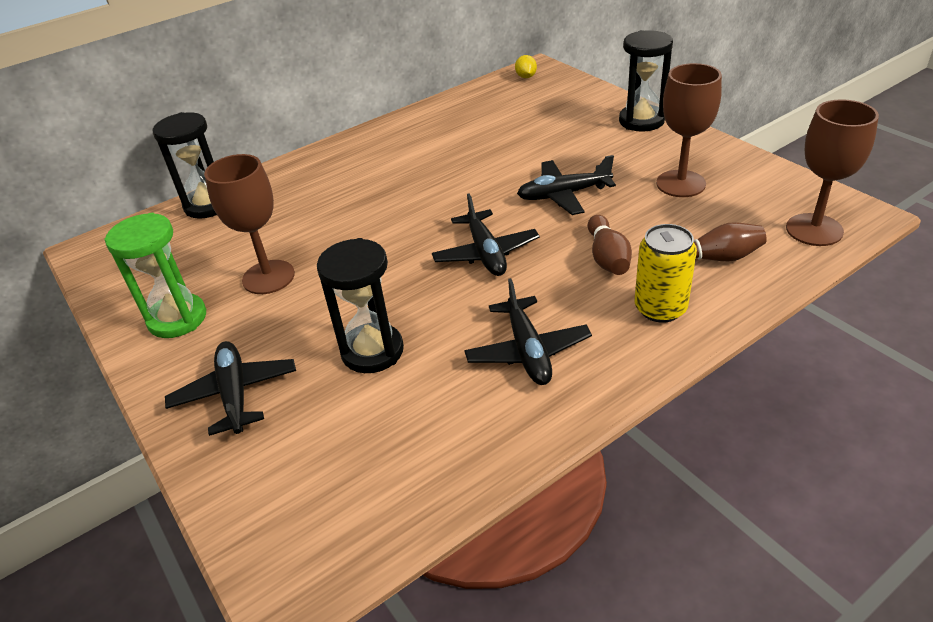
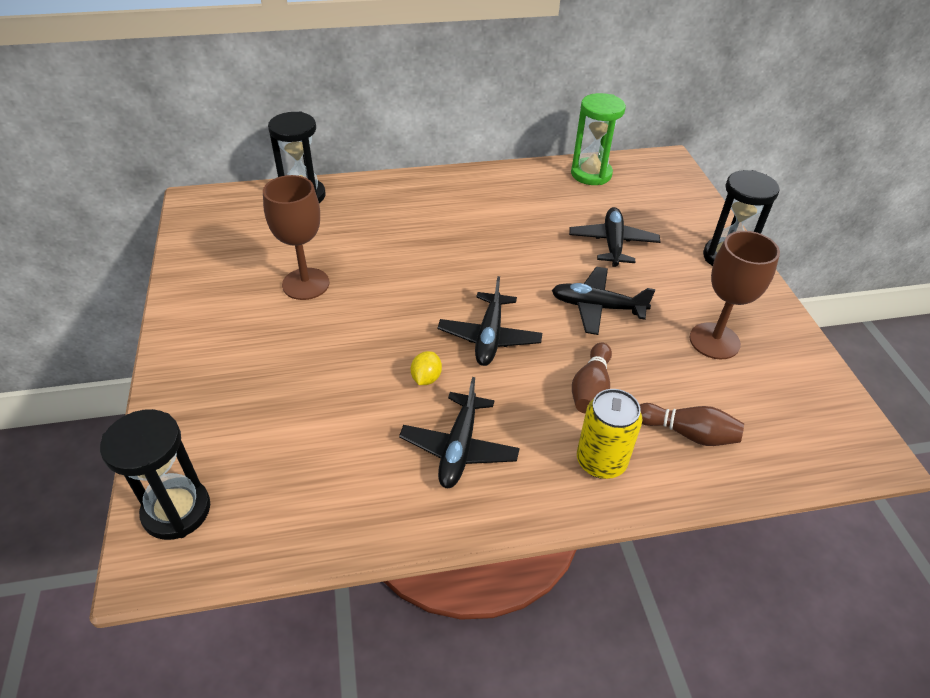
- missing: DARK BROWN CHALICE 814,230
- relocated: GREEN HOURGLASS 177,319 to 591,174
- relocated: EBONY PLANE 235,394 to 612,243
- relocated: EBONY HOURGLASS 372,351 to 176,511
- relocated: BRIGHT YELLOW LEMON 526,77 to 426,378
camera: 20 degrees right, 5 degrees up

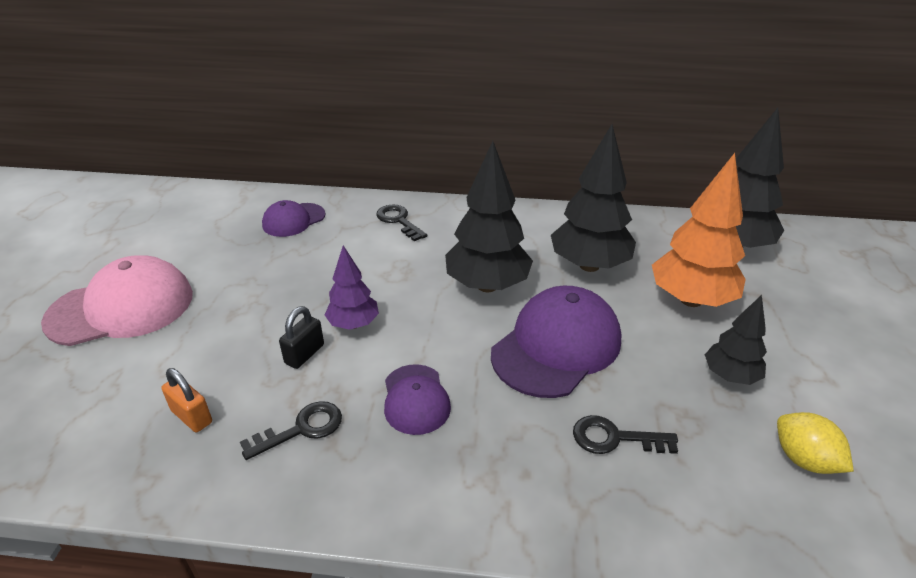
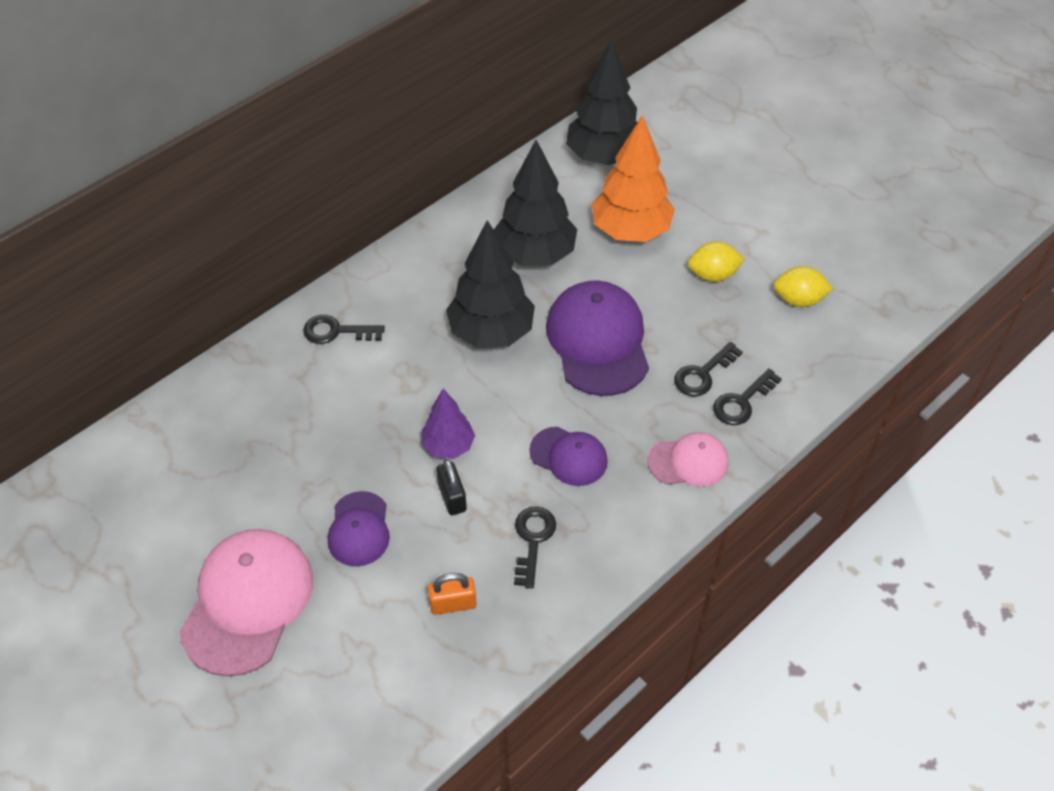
- appeared: ROSY PEAKED CAP 688,462
- appeared: EBONY LATCHKEY 742,402
- relocated: PURPLE PEAKED CAP 293,220 to 359,529
- exchanged: EBONY FIR TREE 730,376 to BRIGHT YELLOW LEMON 713,275
camera: 50 degrees left, 15 degrees up

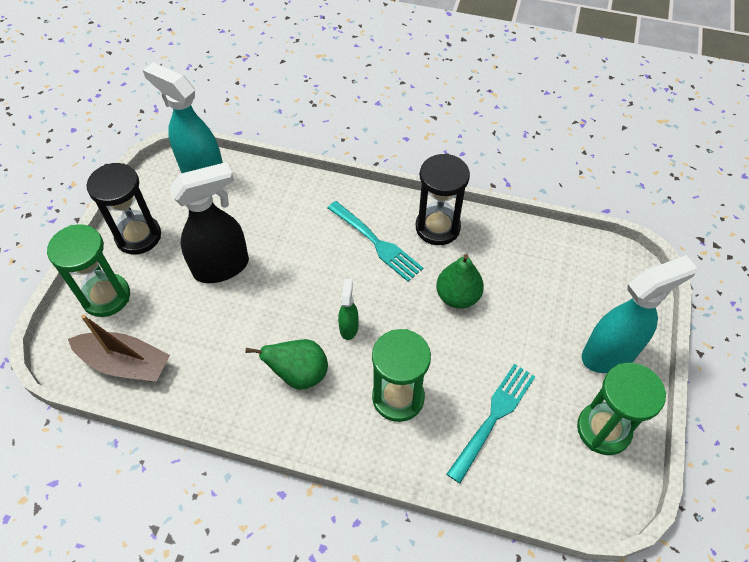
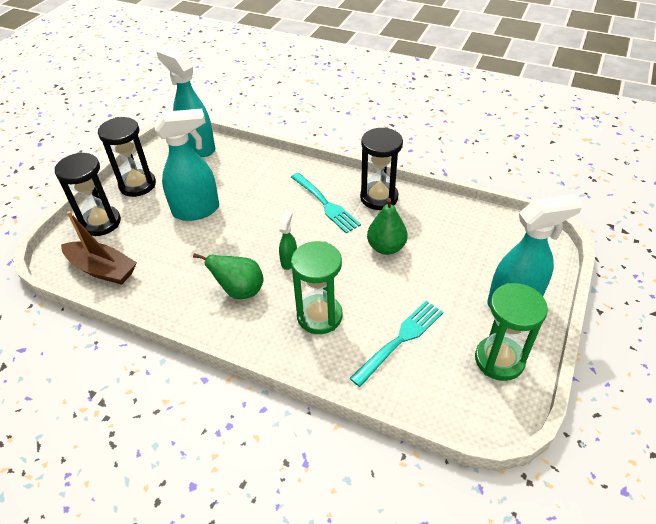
- colour: GREEN HOURGLASS 106,296 to EBONY HOURGLASS 101,223
- colour: EBONY SPRAYER 222,267 to TURQUOISE SPRAYER 197,210
camera: 10 degrees right, 10 degrees down

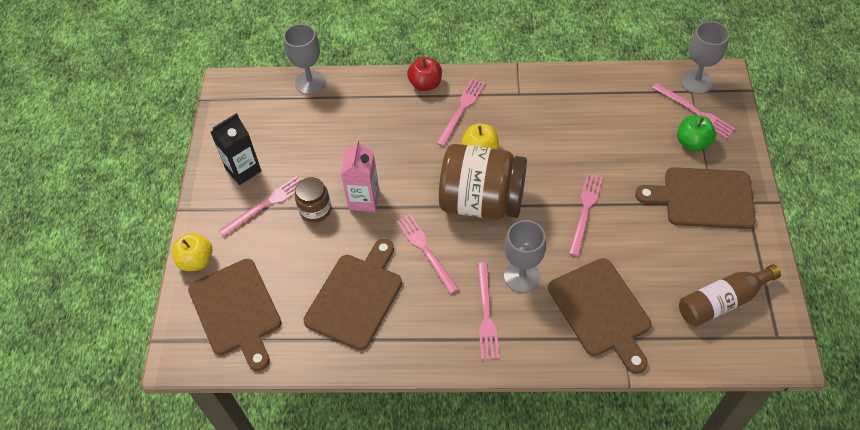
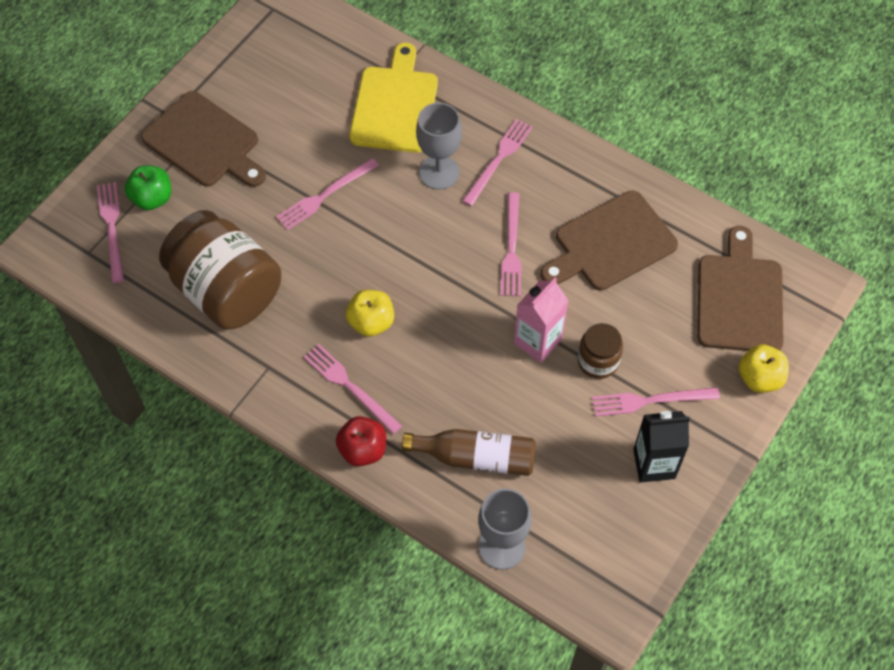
- missing: ASH-GREY CHALICE 696,81
- relocated: DARK BROWN JAM JAR 482,201 to 226,290
- relocated: DARK BROWN DRINK BOTTLE 722,301 to 476,457
- colour: DARK BROWN CUTTING BOARD 601,311 to BRIGHT YELLOW CUTTING BOARD 395,105
- spun: ROSY FORK 461,110 = 350,387 75 degrees clockwise
camera: 150 degrees left, 5 degrees up

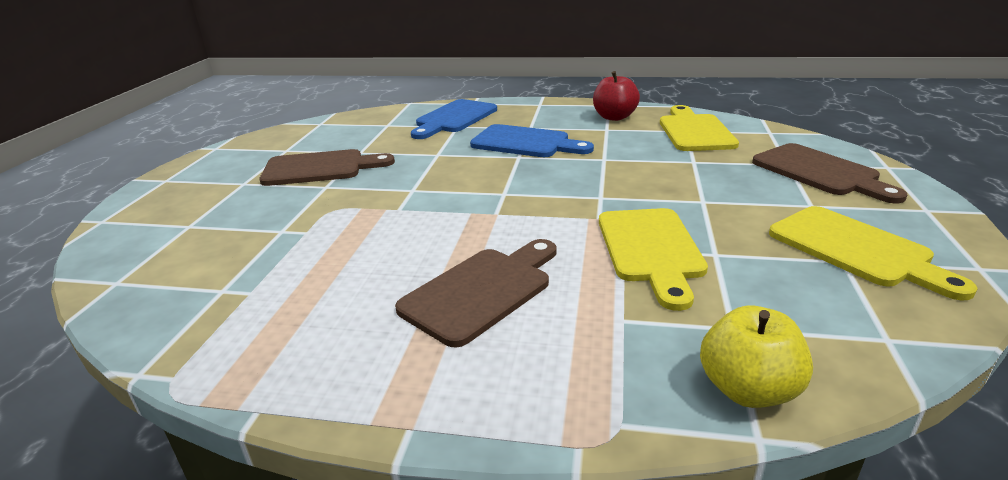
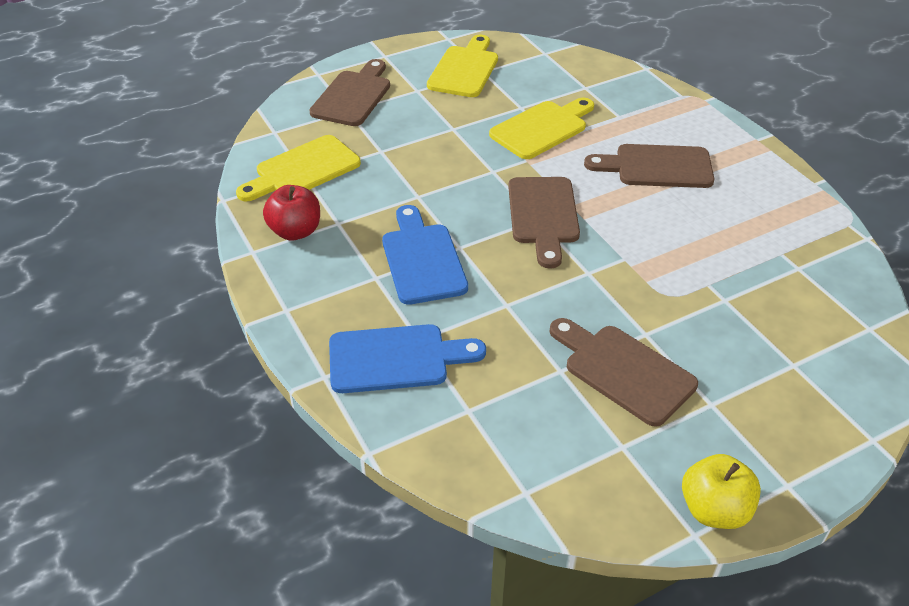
- appeared: DARK BROWN CUTTING BOARD 543,215
- relocated: BRIGHT YELLOW TOY APPLE 748,390 to 714,509
camera: 130 degrees left, 15 degrees up

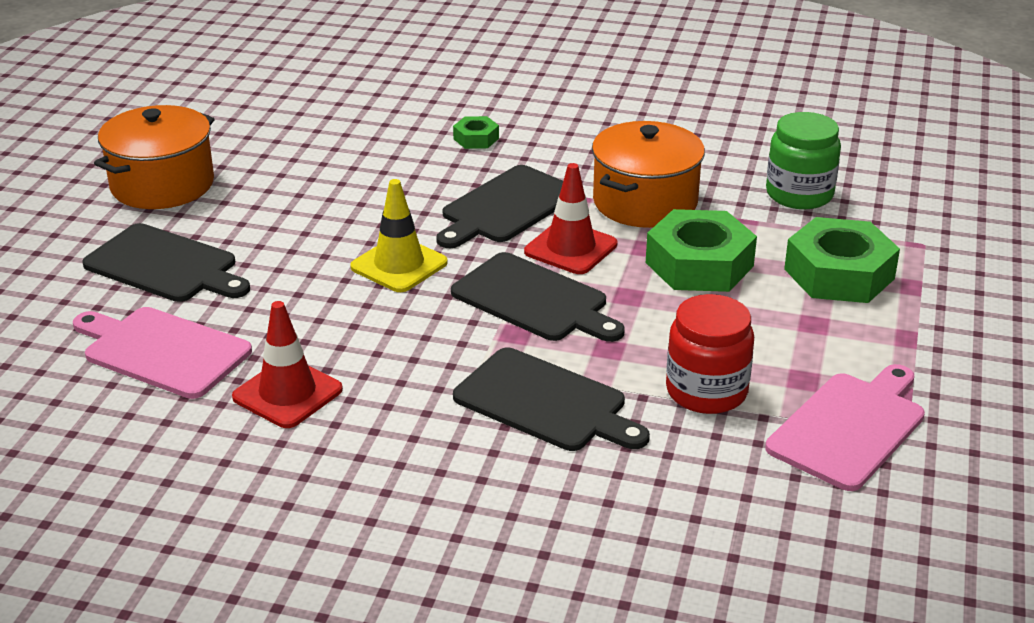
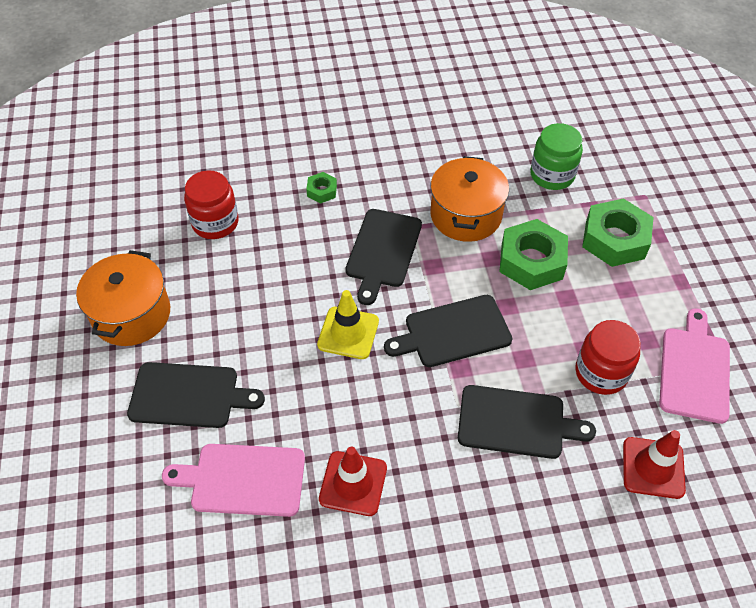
- appeared: SCARLET JAM JAR 215,223
- relocated: SCARLET SAFETY CONE 570,248 to 653,468
- spun: EBONY CUTTING BOARD 534,300 = 453,332 150 degrees clockwise
camera: 25 degrees left, 20 degrees up

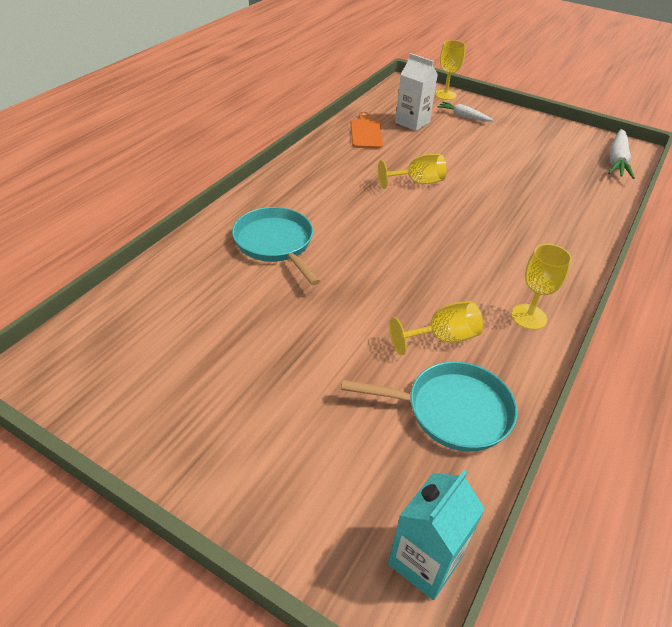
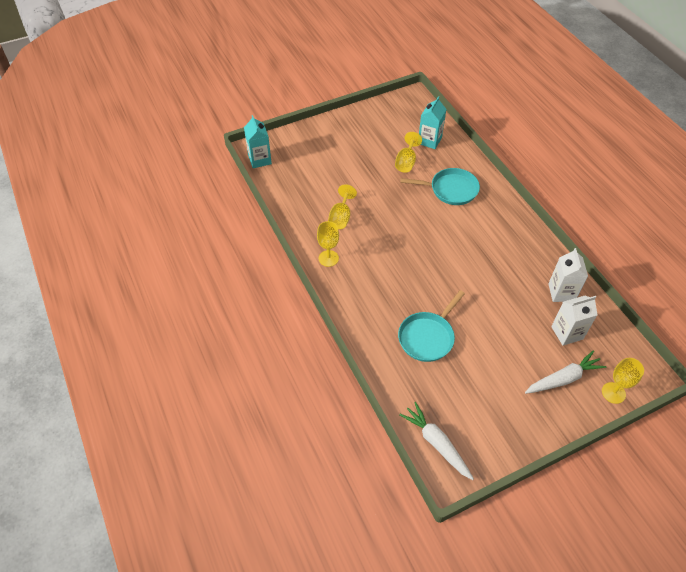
- appeared: TURQUOISE MILK CARTON 429,140
- relocated: TURQUOISE FRYING PAN 452,411 to 427,337
- relocated: BRIGHT YELLOW CHALICE 417,182 to 406,162
- exchanged: ORANGE CUTTING BOARD 366,133 to WHITE MILK CARTON 561,292
- size: WHITE ROOT VEGETABLE 463,116 = 563,378 x1.56
camera: 125 degrees right, 10 degrees up

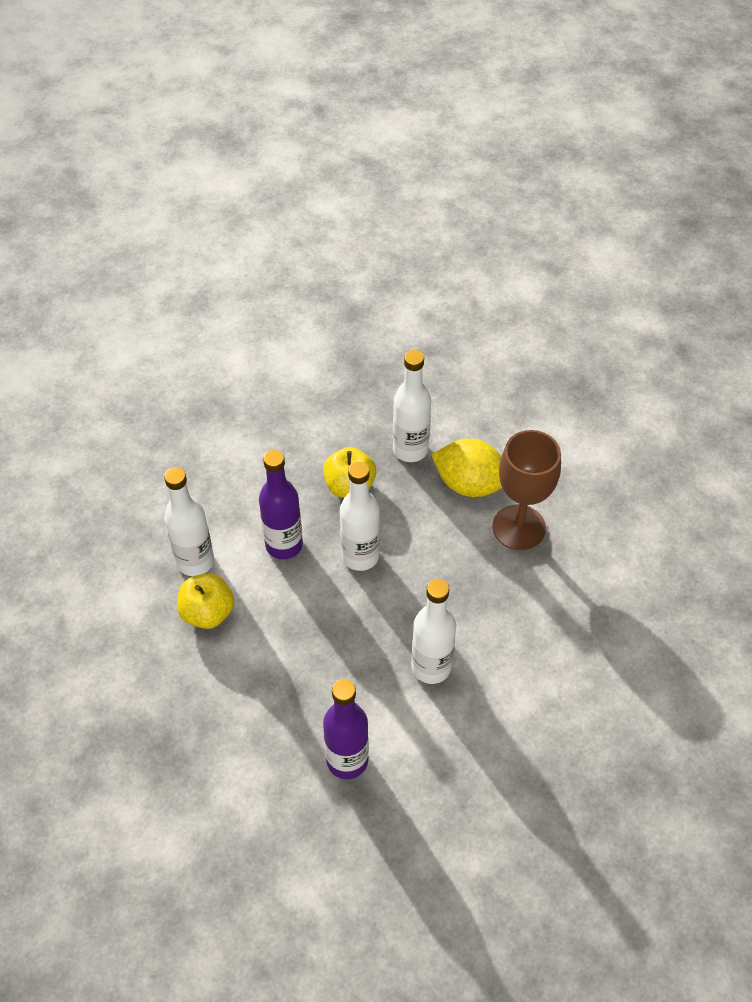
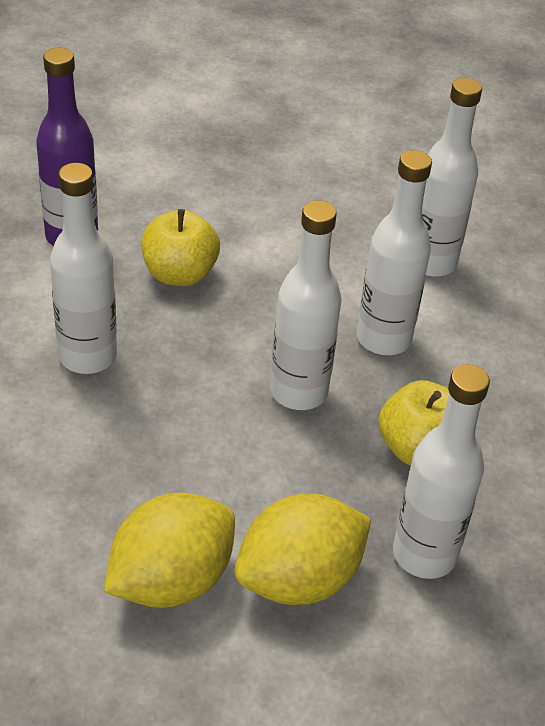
- relocated: BRIGHT YELLOW TOY APPLE 208,612 to 179,274
- exchanged: DARK BROWN CHALICE 519,527 to BRIGHT YELLOW LEMON 171,580
- colour: PURPLE DRINK BOTTLE 284,545 to WHITE DRINK BOTTLE 383,339
camera: 125 degrees right, 10 degrees down

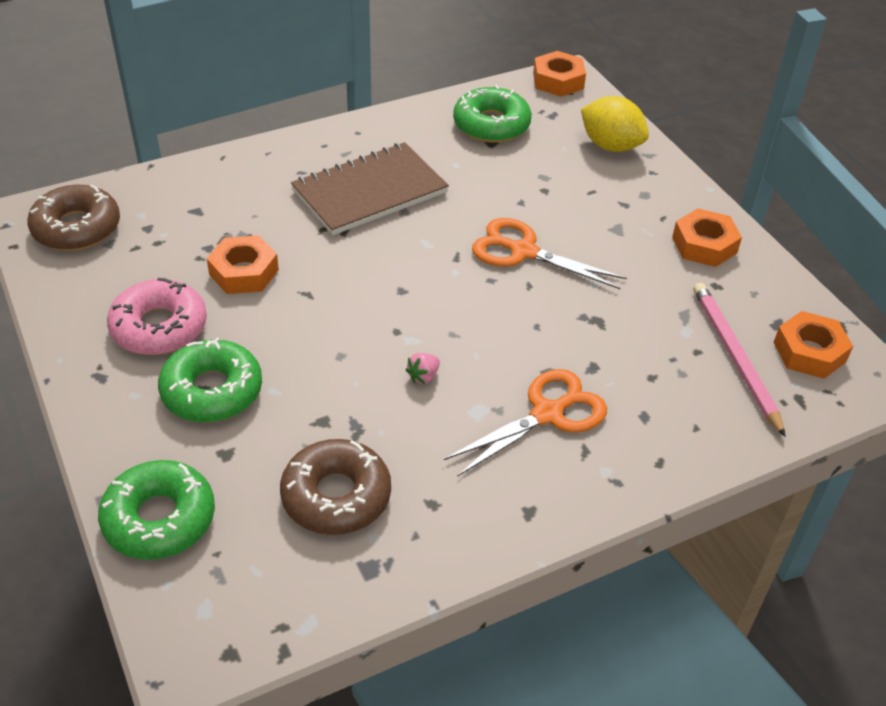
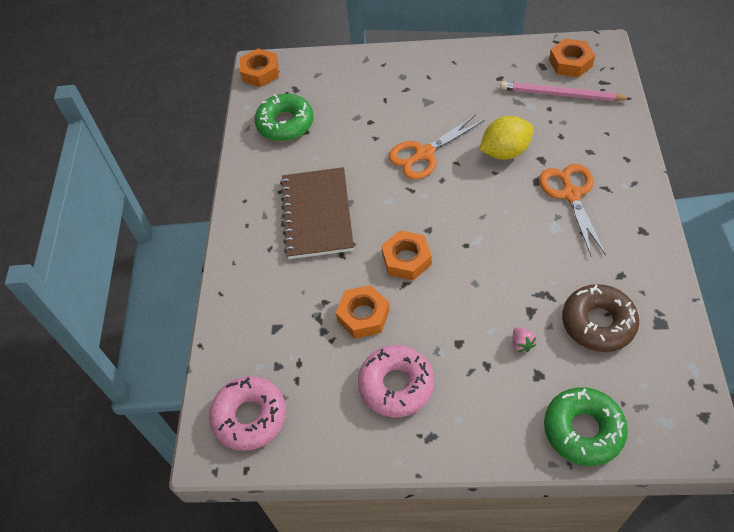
- missing: GREEN DONUT 212,391
- relocated: ROSY STRAWBERRY 423,376 to 522,343
- relocated: BRIGHT YELLOW LEMON 611,146 to 505,152
- relocated: ORANGE HEX NUT 704,245 to 406,259
- colour: DARK BROWN DONUT 76,228 to ROSY DONUT 250,417
camera: 55 degrees left, 10 degrees up

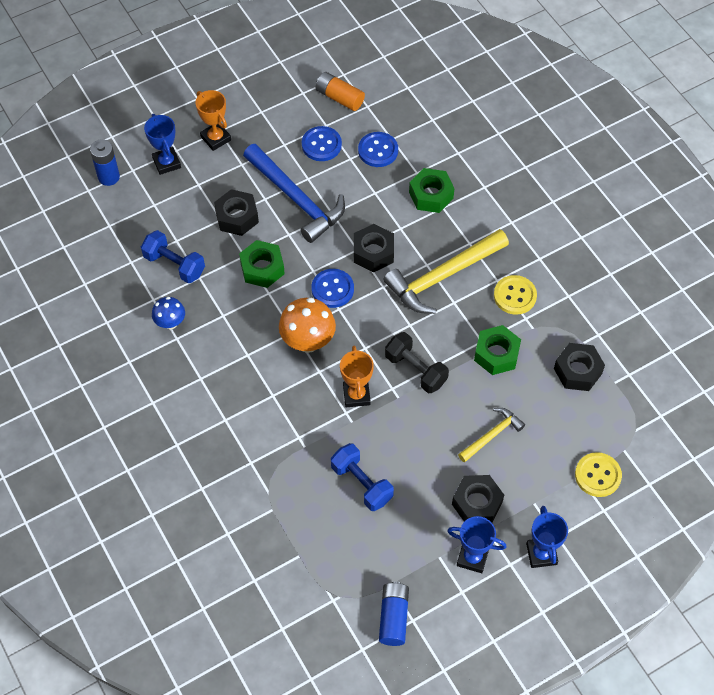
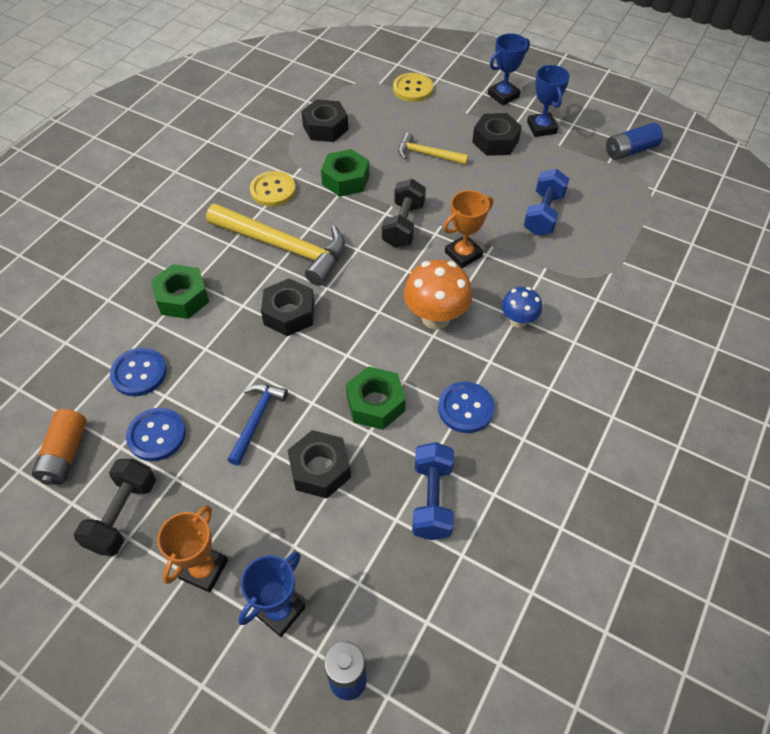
- appeared: EBONY DUMBBELL 123,515
- relocated: BLUE MUSHROOM 170,323 to 518,320
- relocated: BLUE SHIRT BUTTON 332,289 to 465,408
- size: BLUE HAMMER 296,199 = 256,420 x0.53
camera: 120 degrees left, 5 degrees down

